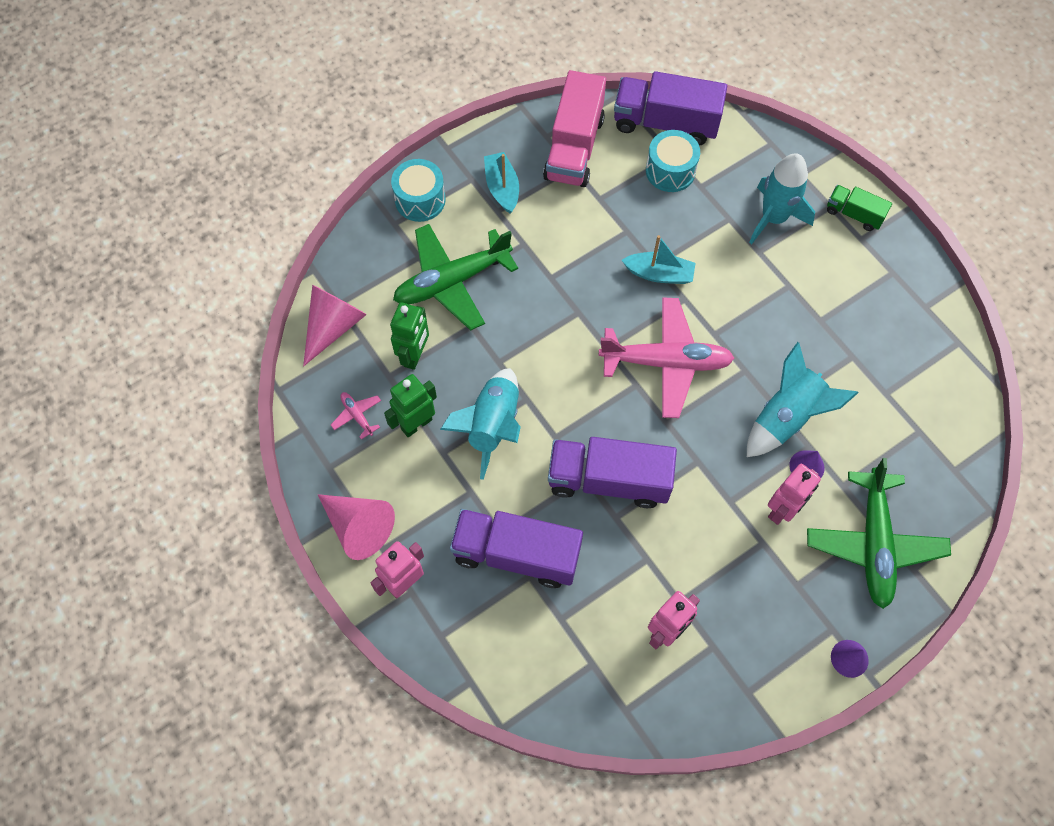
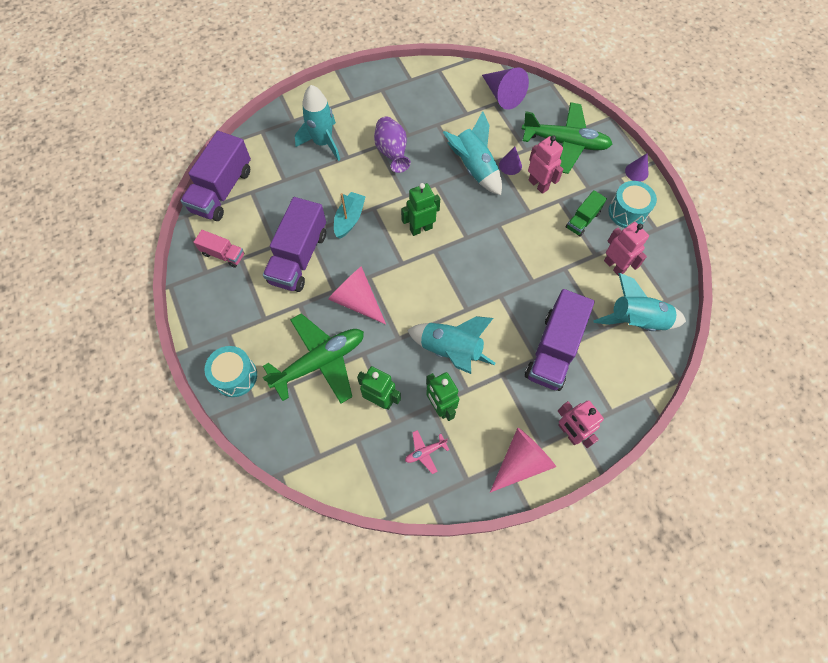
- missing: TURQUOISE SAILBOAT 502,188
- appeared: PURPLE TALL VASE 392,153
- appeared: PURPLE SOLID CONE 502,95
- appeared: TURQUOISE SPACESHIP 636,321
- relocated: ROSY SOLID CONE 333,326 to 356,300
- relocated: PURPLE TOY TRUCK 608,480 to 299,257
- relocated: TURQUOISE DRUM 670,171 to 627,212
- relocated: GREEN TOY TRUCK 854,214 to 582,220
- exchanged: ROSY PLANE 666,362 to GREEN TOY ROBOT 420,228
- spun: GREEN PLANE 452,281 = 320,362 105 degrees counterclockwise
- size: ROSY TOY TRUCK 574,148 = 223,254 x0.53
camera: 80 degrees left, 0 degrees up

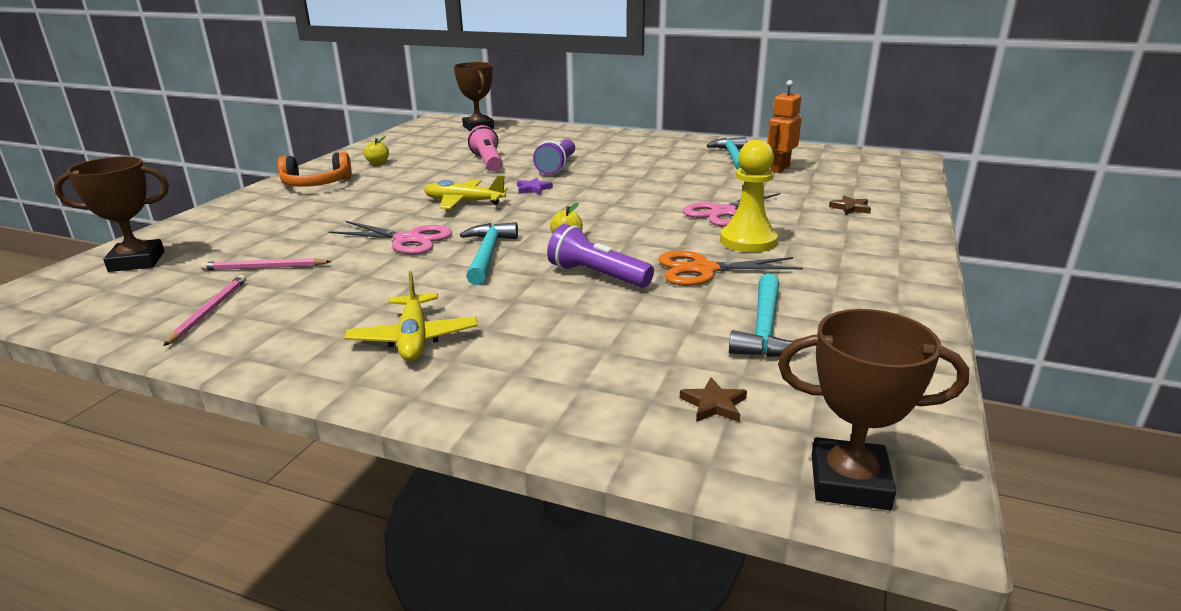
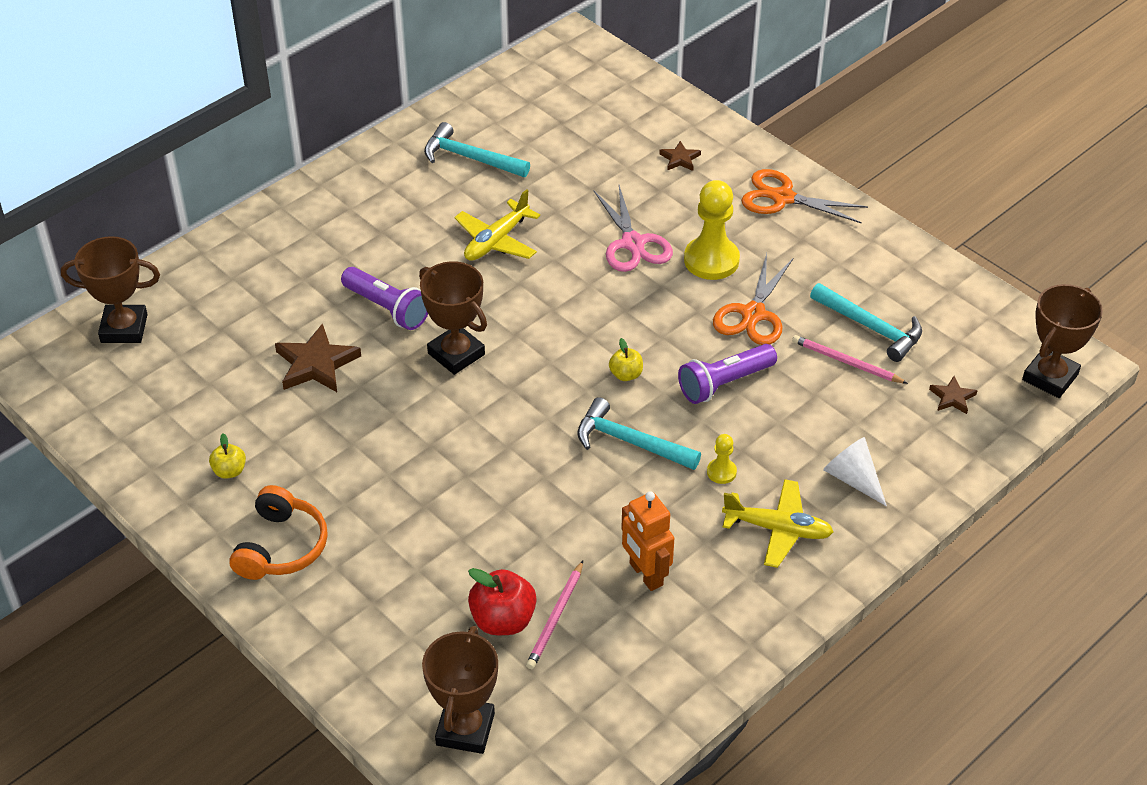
- missing: ROSY PAIR OF SCISSORS 408,239
- appeared: SCARLET TOY APPLE 503,620
- appeared: BRIGHT YELLOW GAME PAWN 721,472
- appeared: ORANGE PAIR OF SCISSORS 782,198
- appeared: WHITE SOLID CONE 853,479
- relocated: ROSY PENCIL 209,311 to 847,362
- relocated: BRIGHT YELLOW PLANE 464,202 to 496,241
- relocated: ORANGE TOY ROBOT 779,169 to 645,574
- exchanged: ROSY TORCH 488,162 to DARK BROWN STAR 316,364
- exchanged: PURPLE STAR 533,189 to DARK BROWN AWARD CUP 456,354
camera: 65 degrees left, 20 degrees up

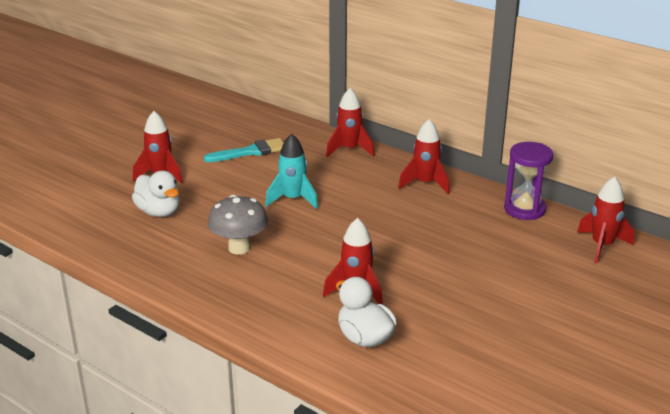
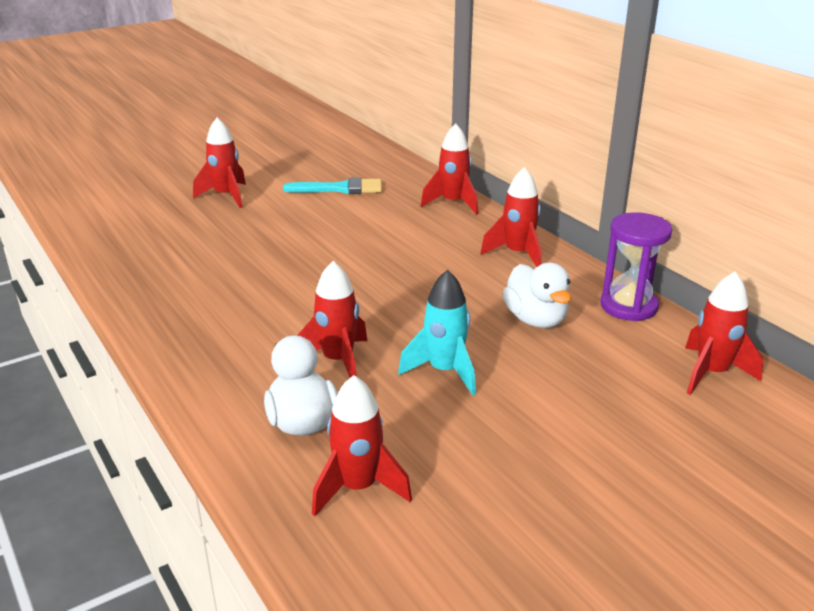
- missing: ASH-GREY MUSHROOM 239,248
- appeared: SCARLET SPACESHIP 358,488
- relocated: WHITE TOY DUCK 159,212 to 536,320
- relocated: TURQUOISE SPACESHIP 293,199 to 444,371
camera: 20 degrees right, 0 degrees up

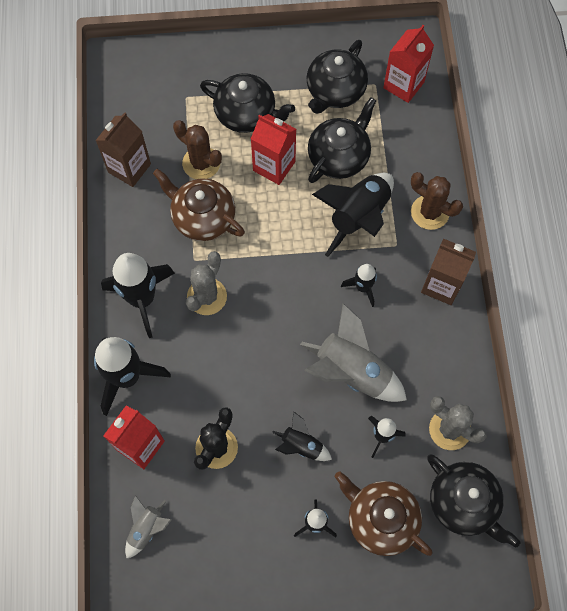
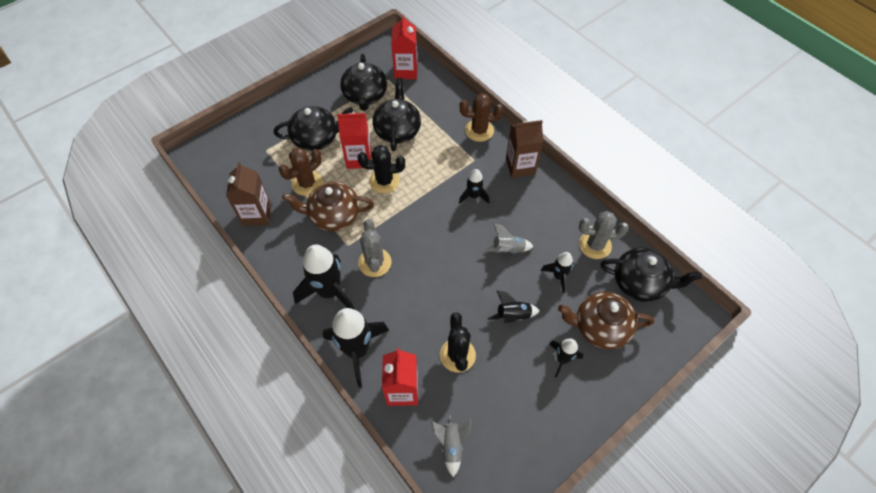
- missing: EBONY SPACESHIP 358,217
- appeared: EBONY CACTUS 384,181
- spun: DARK BROWN CACTUS 201,163 = 307,183 45 degrees counterclockwise
- size: ASH-GREY SPACESHIP 352,372 = 508,249 x0.53
camera: 35 degrees left, 10 degrees down

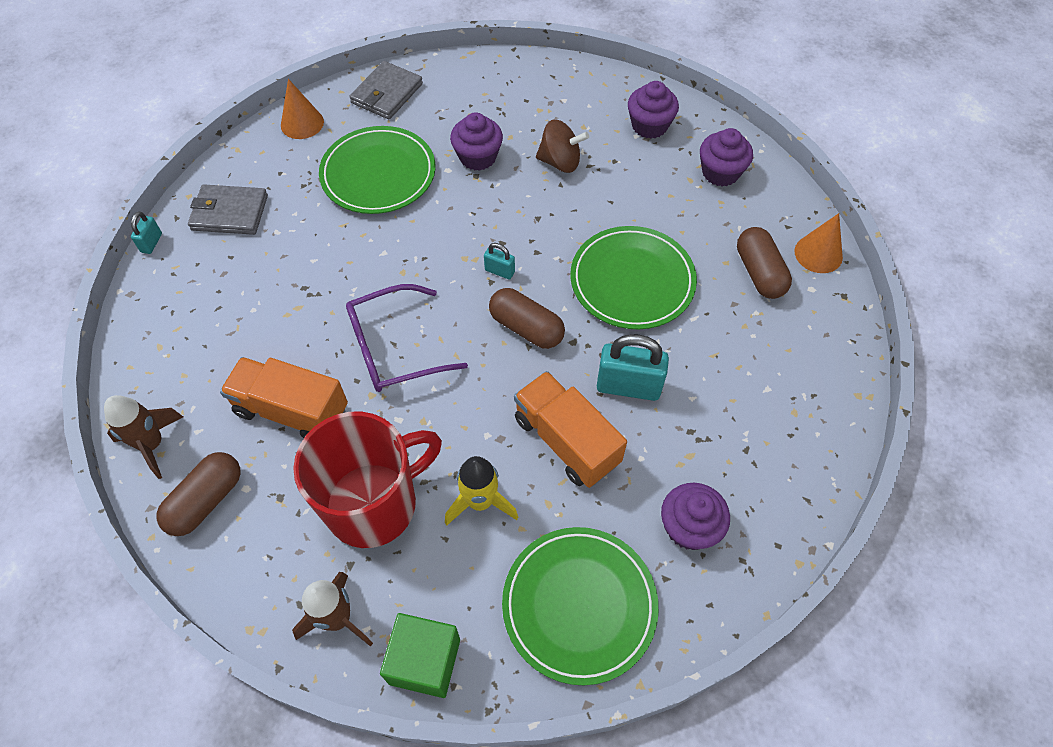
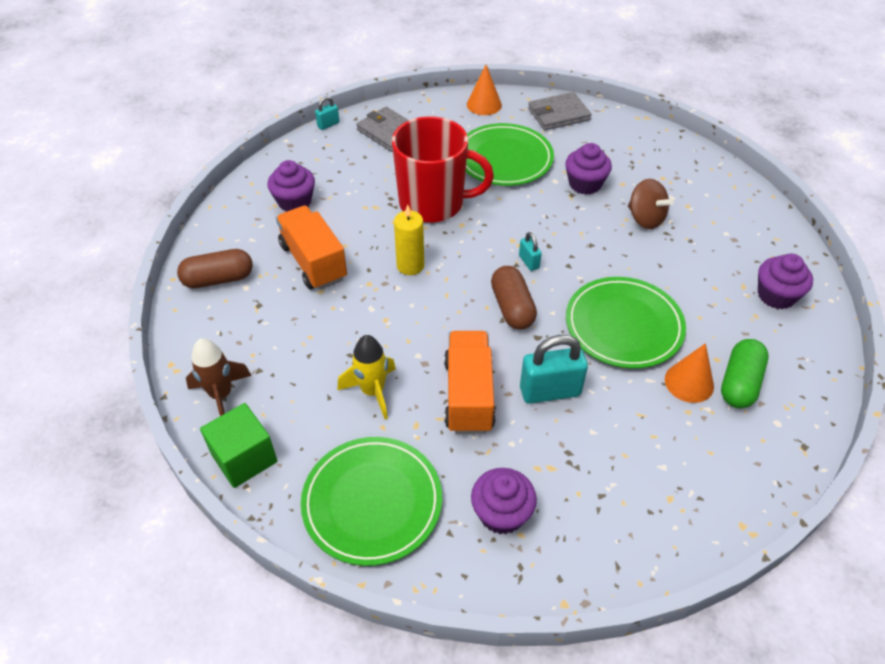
- missing: DARK BROWN SPACESHIP 152,444
- relocated: SCARLET COFFEE MUG 374,504 to 433,203
- relocated: PURPLE CUPCAKE 649,126 to 294,201
- relocated: ORANGE SOLID CONE 818,254 to 689,382
- exchanged: PURPLE GLASSES 394,348 to BRIGHT YELLOW CANDLE 410,265
- colour: DARK BROWN PILL 759,273 to GREEN PILL 739,383
- spun: TURQUOISE LOCK 628,386 = 550,391 60 degrees counterclockwise
camera: 40 degrees right, 10 degrees down

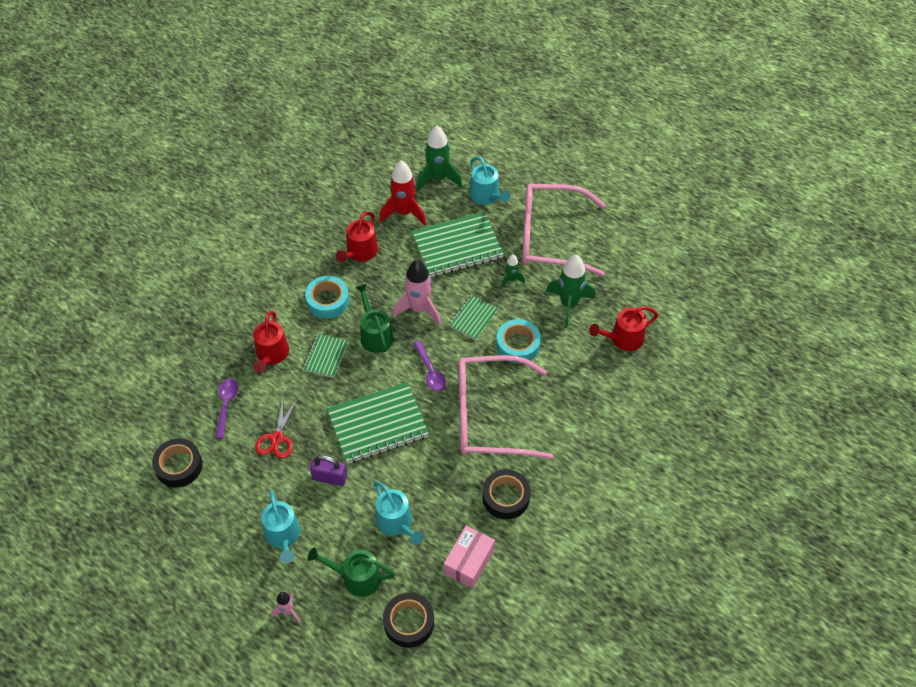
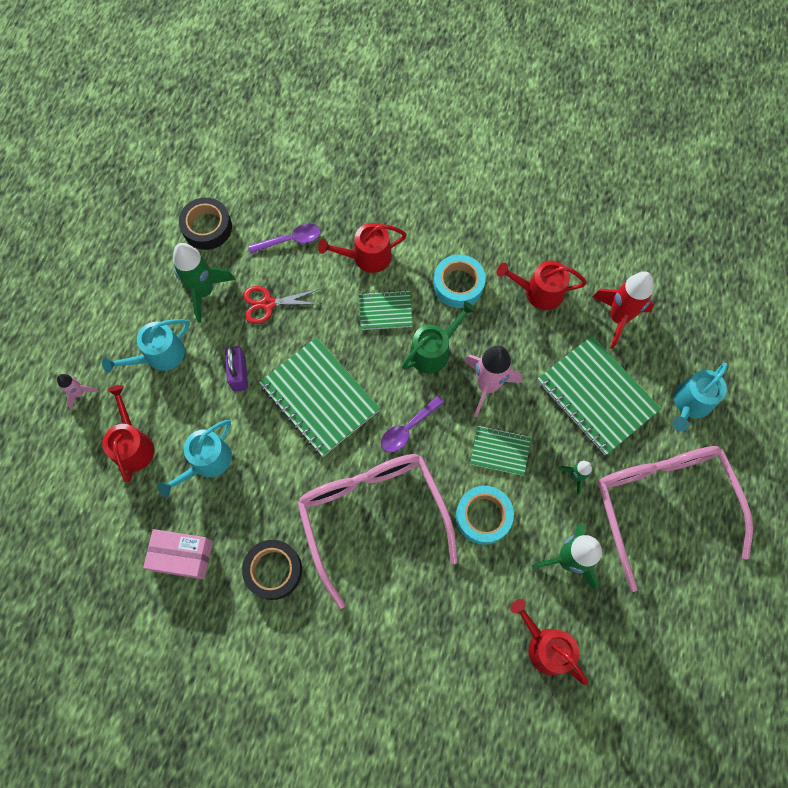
- missing: EBONY ROLL OF TAPE 409,622
- relocated: GREEN SPACESHIP 438,179 to 204,292
- colour: GREEN WATERING CAN 357,577 to SCARLET WATERING CAN 133,445
camera: 70 degrees right, 15 degrees up

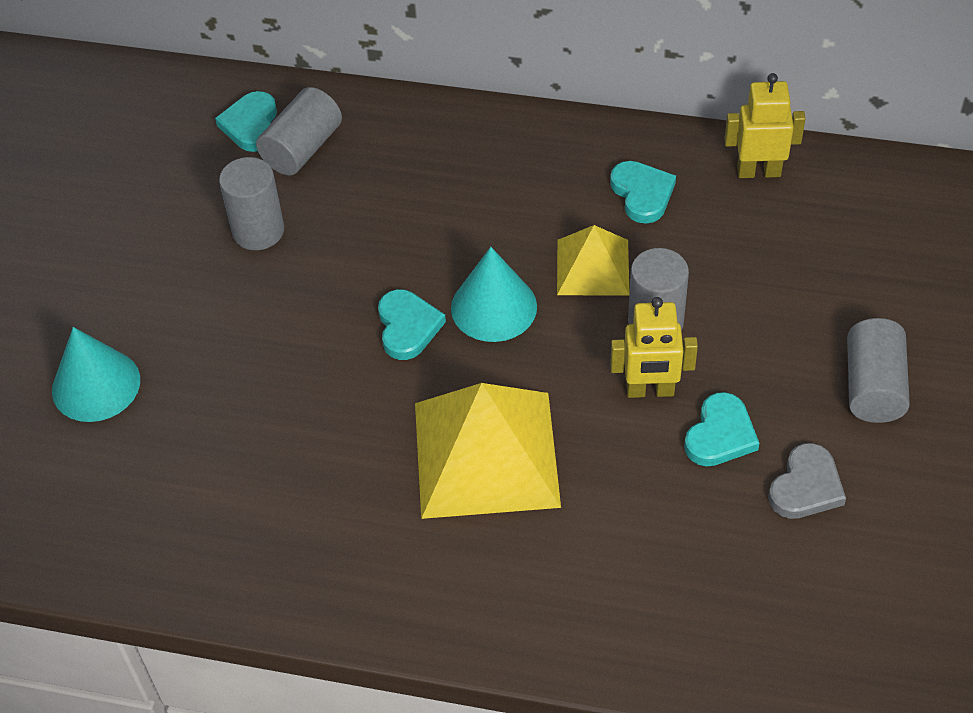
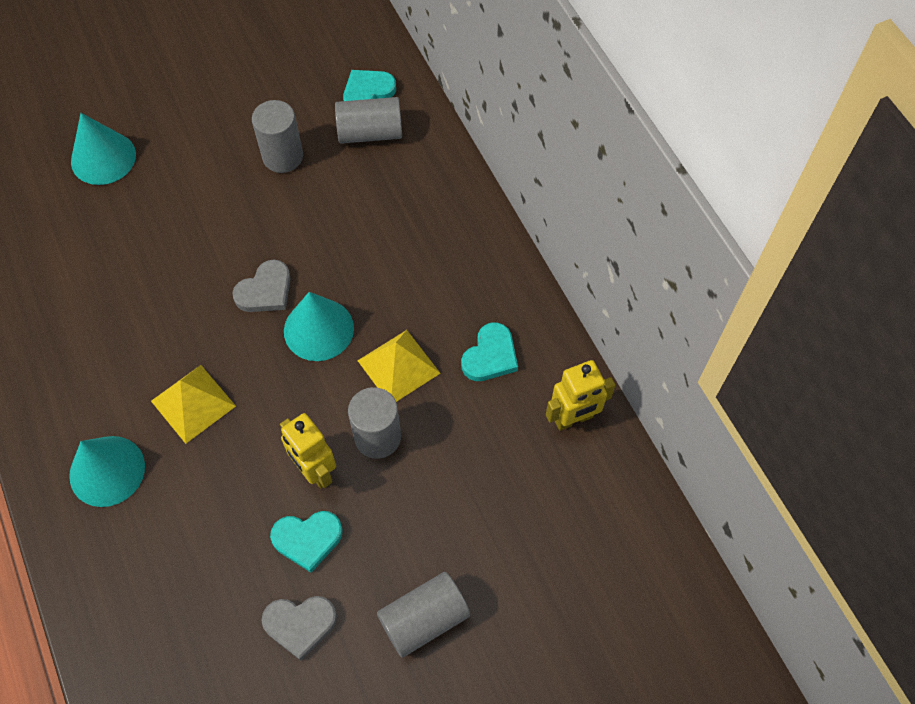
- appeared: TURQUOISE SOLID CONE 107,471
- colour: TURQUOISE HEART SHAPE 407,327 to ASH-GREY HEART SHAPE 265,290
- spun: BRIGHT YELLOW TOY ROBOT 758,171 = 573,419 105 degrees clockwise
- size: BRIGHT YELLOW SOLID PYRAMID 485,454 = 193,403 x0.56
camera: 50 degrees right, 10 degrees up

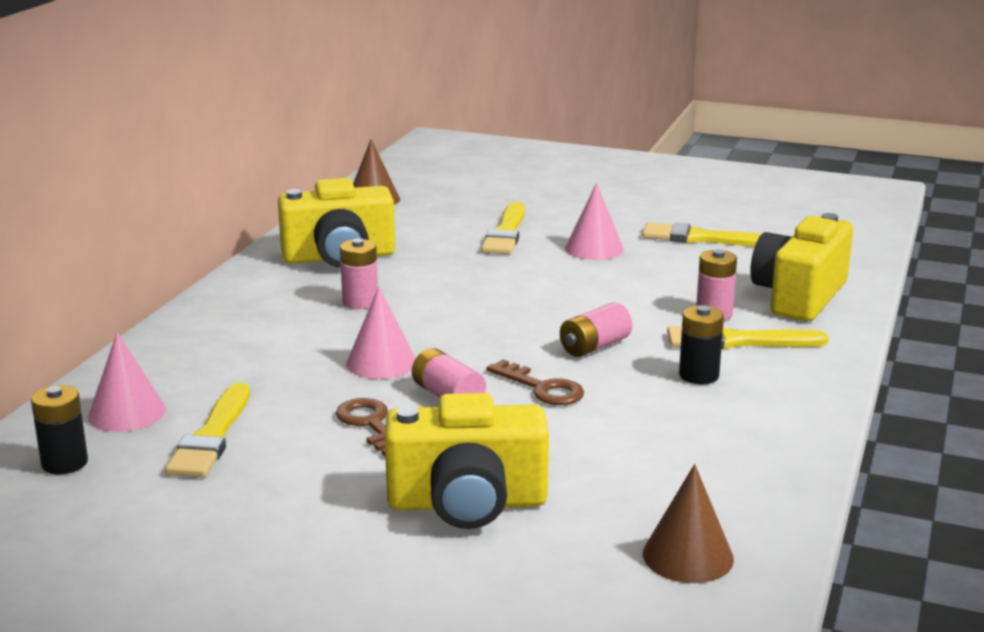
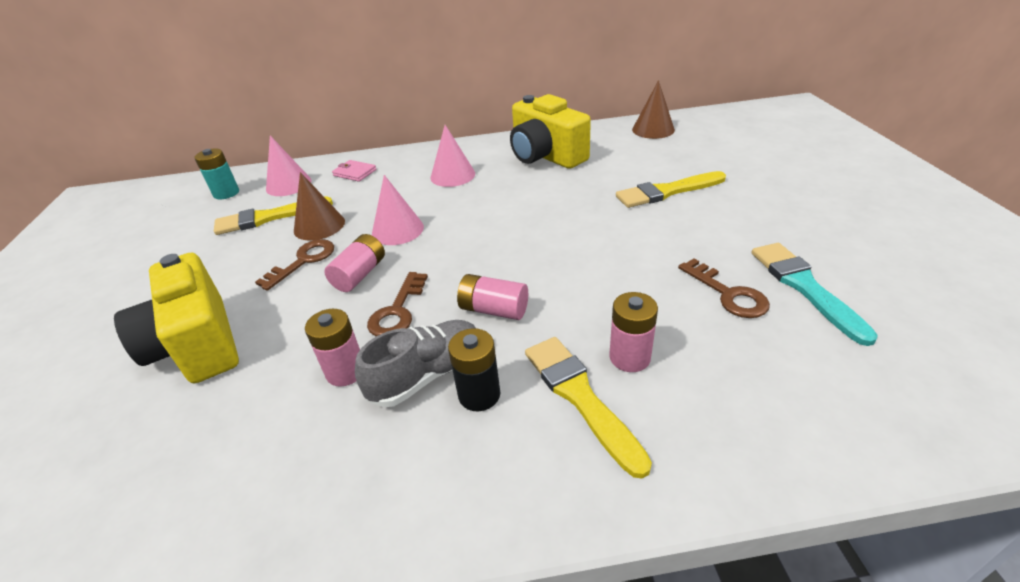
- missing: BRIGHT YELLOW COMPACT CAMERA 799,296
- appeared: ROSY CARD WALLET 354,173
- appeared: ASH-GREY SHOE 427,375
- appeared: DARK BROWN LATCHKEY 728,294
- relocated: ROSY BATTERY 360,302 to 346,371
- relocated: ROSY SOLID CONE 594,248 to 452,175
- relocated: DARK BROWN SOLID CONE 688,556 to 319,226
- colour: EBONY BATTERY 65,463 to TURQUOISE BATTERY 226,193
- colour: BRIGHT YELLOW PAINT BRUSH 702,238 to TURQUOISE PAINT BRUSH 804,287
camera: 65 degrees right, 15 degrees up

